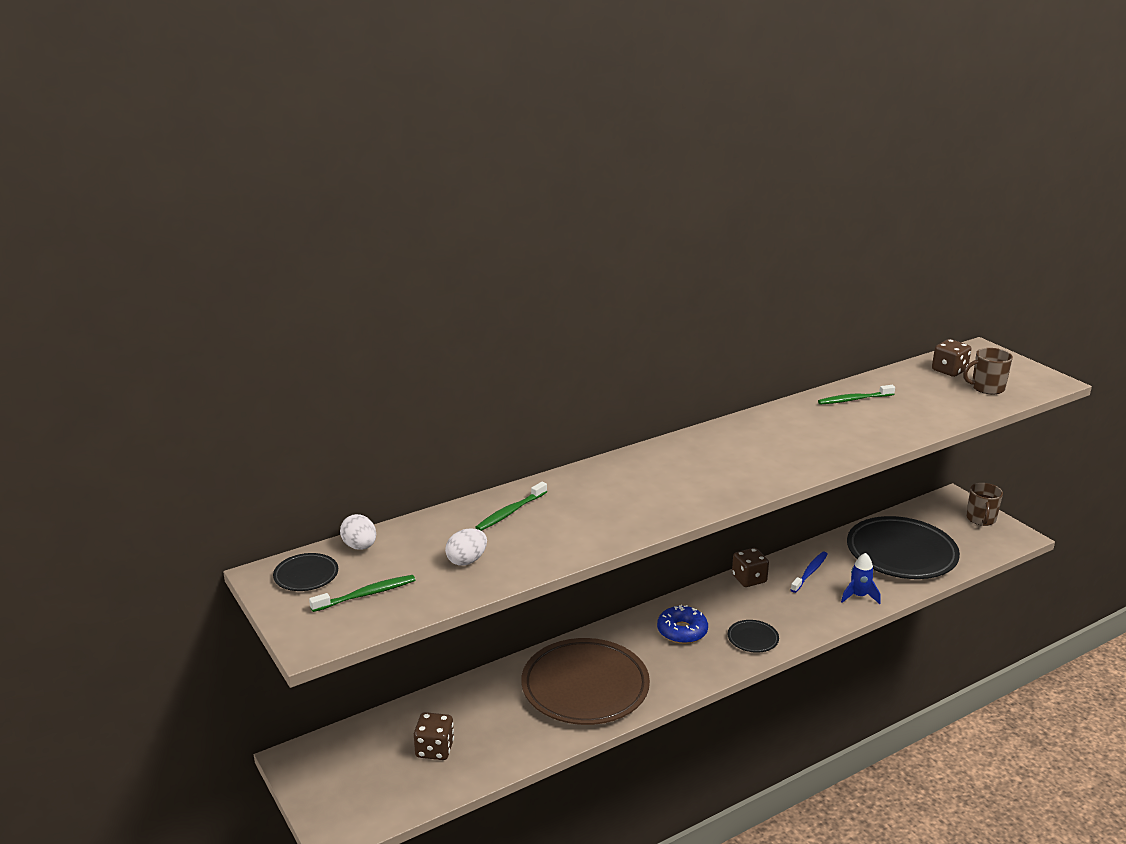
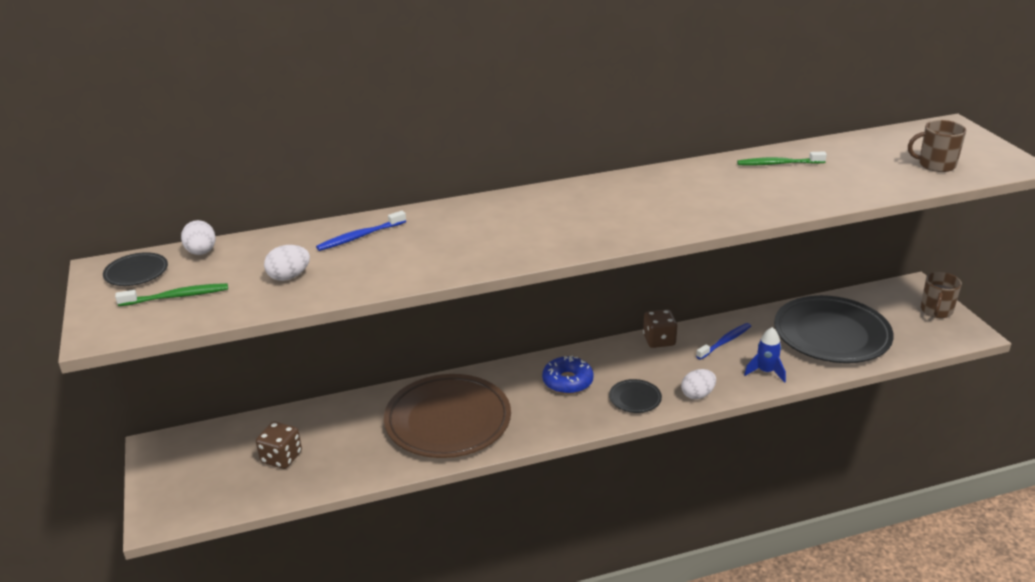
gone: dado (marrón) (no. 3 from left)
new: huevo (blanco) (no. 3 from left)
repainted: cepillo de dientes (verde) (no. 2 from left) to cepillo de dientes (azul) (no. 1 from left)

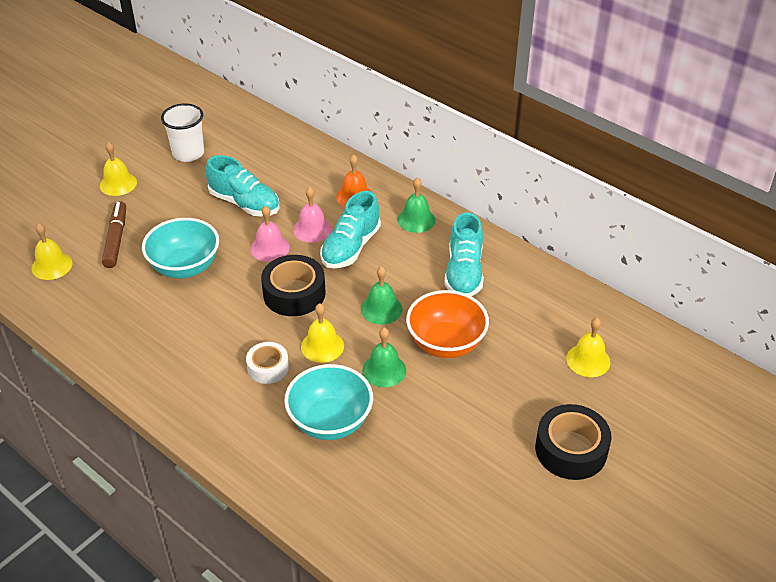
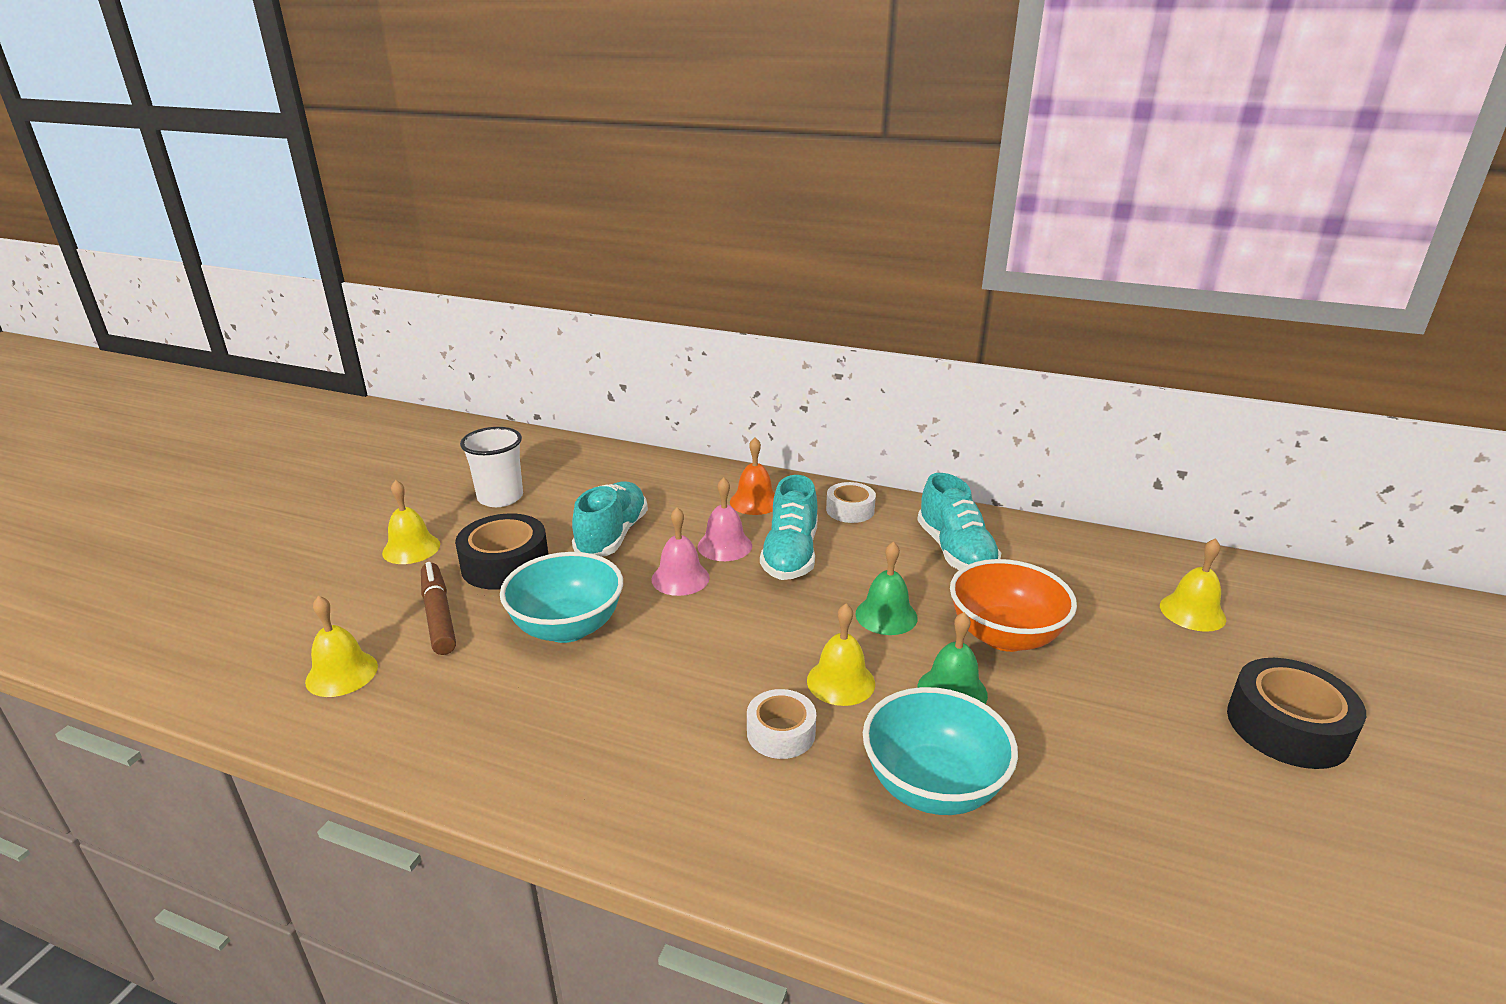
shifted: cinta adhesiva (negro) (no. 1 from left)
swapped: campana (verde) (no. 3 from left) to cinta adhesiva (blanco) (no. 2 from left)
rotated: zapato (turquesa) (no. 1 from left) 90 degrees counterclockwise

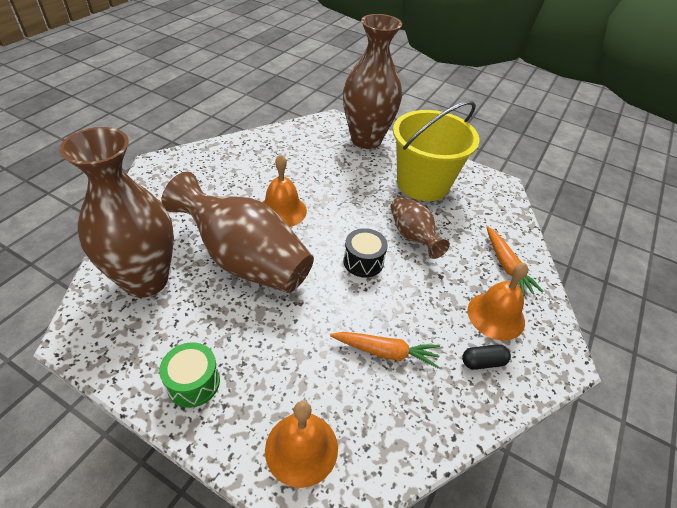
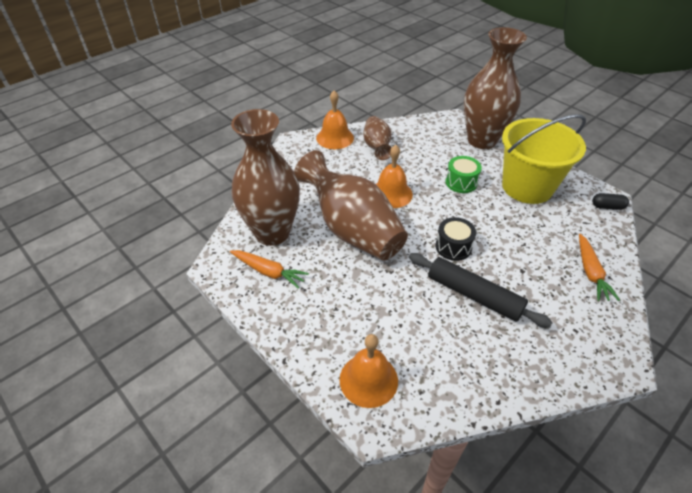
new: rodillo (negro)
shifted: tambor (verde); zanahoria (naranja) (no. 1 from left); florero (marrón) (no. 4 from left in the first image) to florero (marrón) (no. 3 from left); cápsula (negro); campana (naranja) (no. 3 from left in the first image) to campana (naranja) (no. 1 from left)

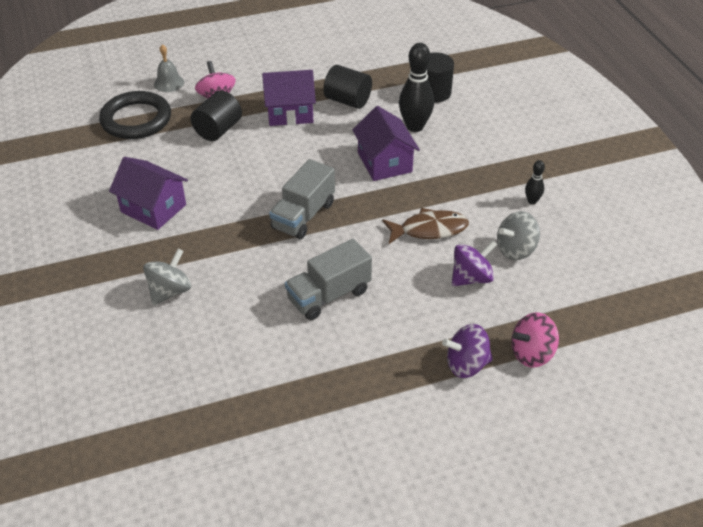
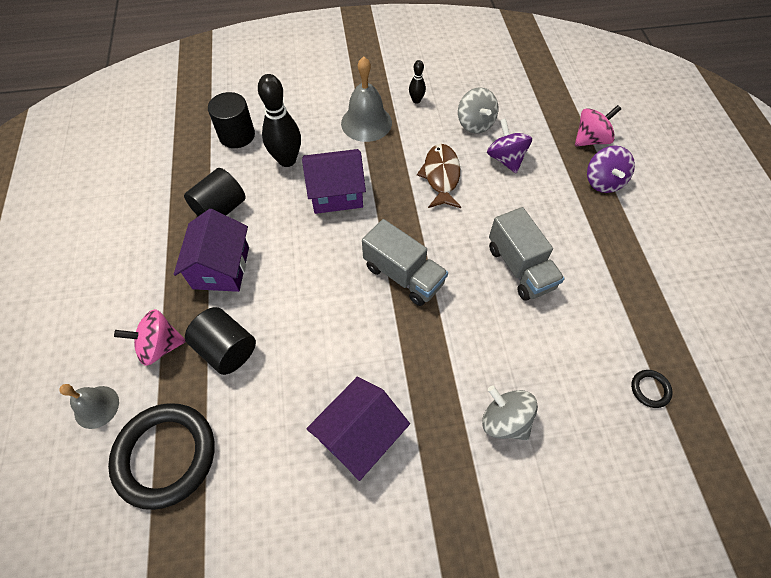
new: campana (gris) (no. 2 from left); anillo (negro) (no. 2 from left)
rotated: peonza (rosa) (no. 2 from left) 105 degrees counterclockwise

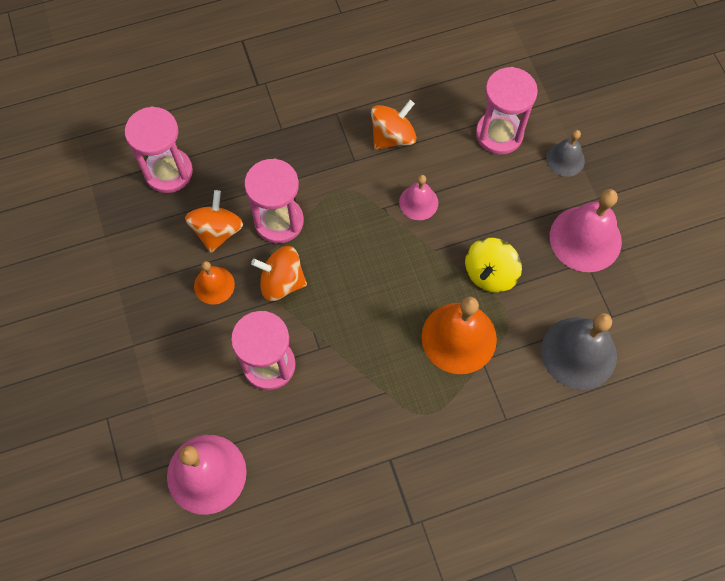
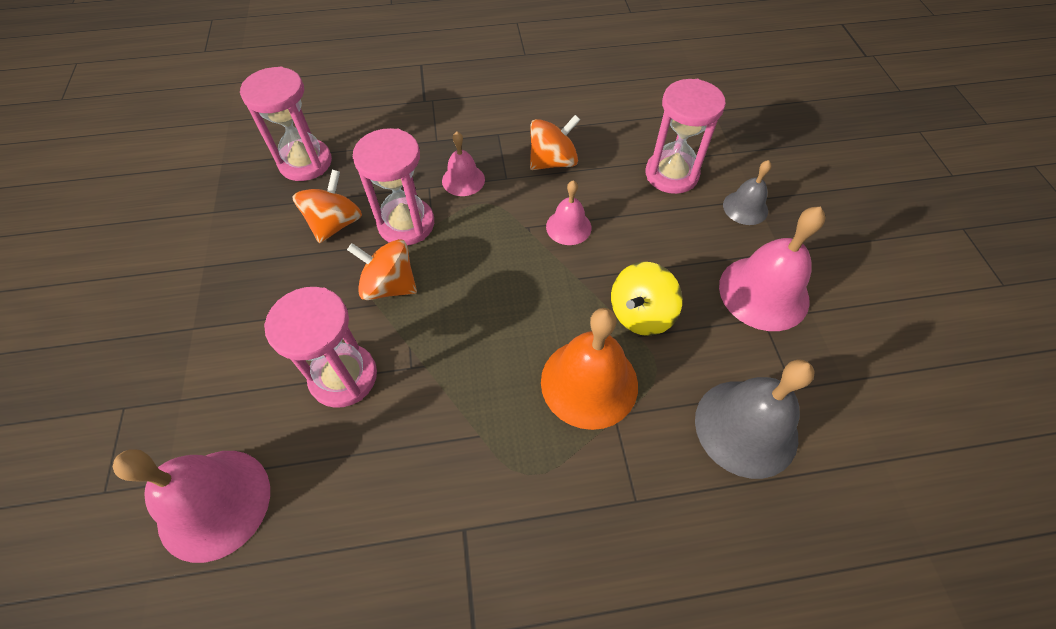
gone: campana (naranja) (no. 1 from left)
new: campana (rosa) (no. 2 from left)

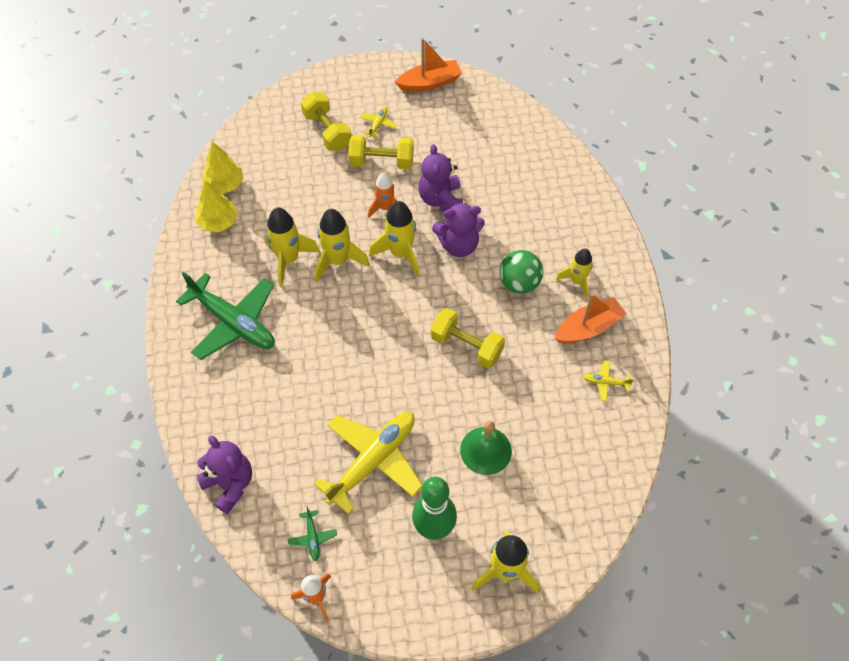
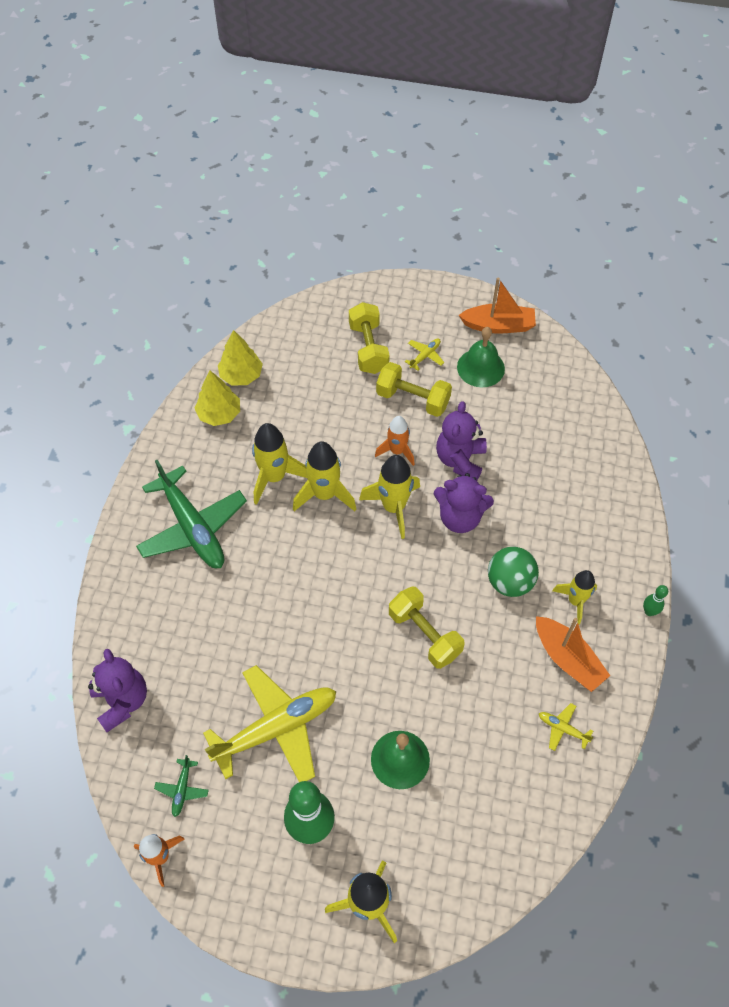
new: campana (verde) (no. 2 from left); bolo (verde) (no. 2 from left)
rotated: barco (naranja) (no. 2 from left) 60 degrees clockwise

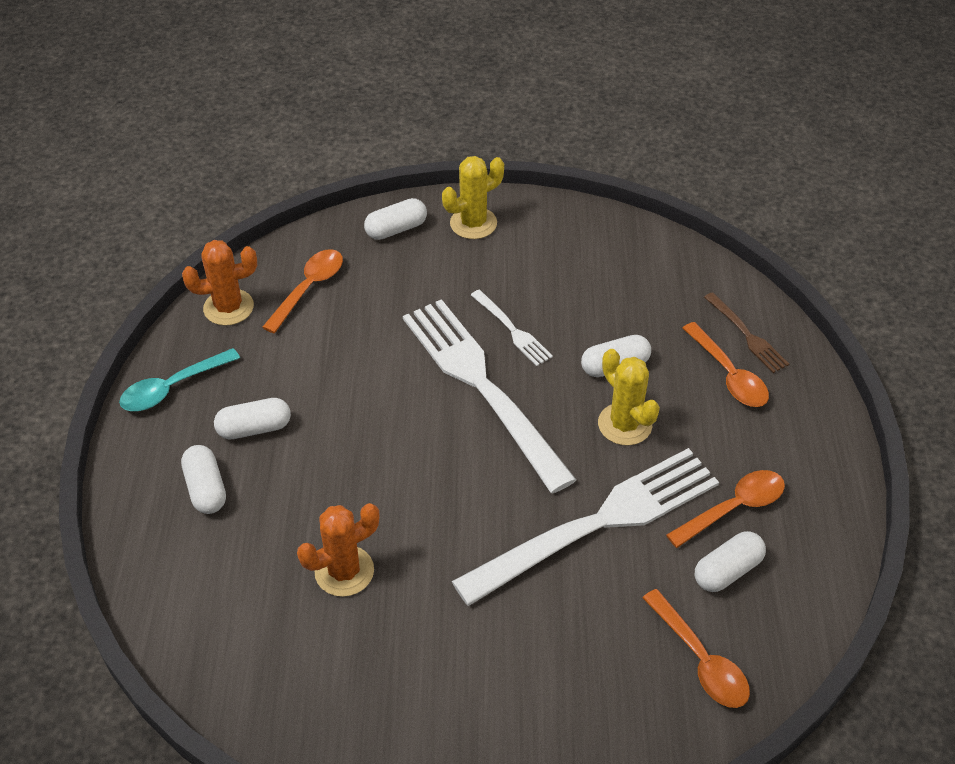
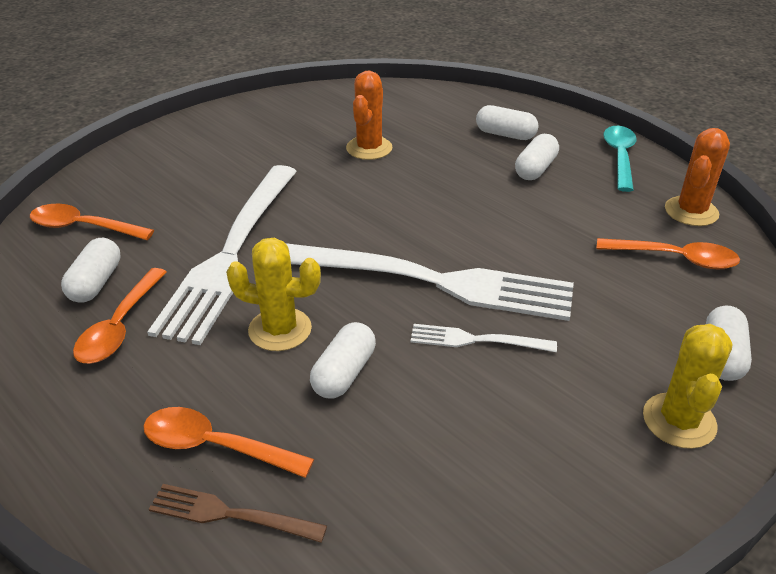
rotated: cuchara (naranja) (no. 1 from left in the first image) 60 degrees counterclockwise

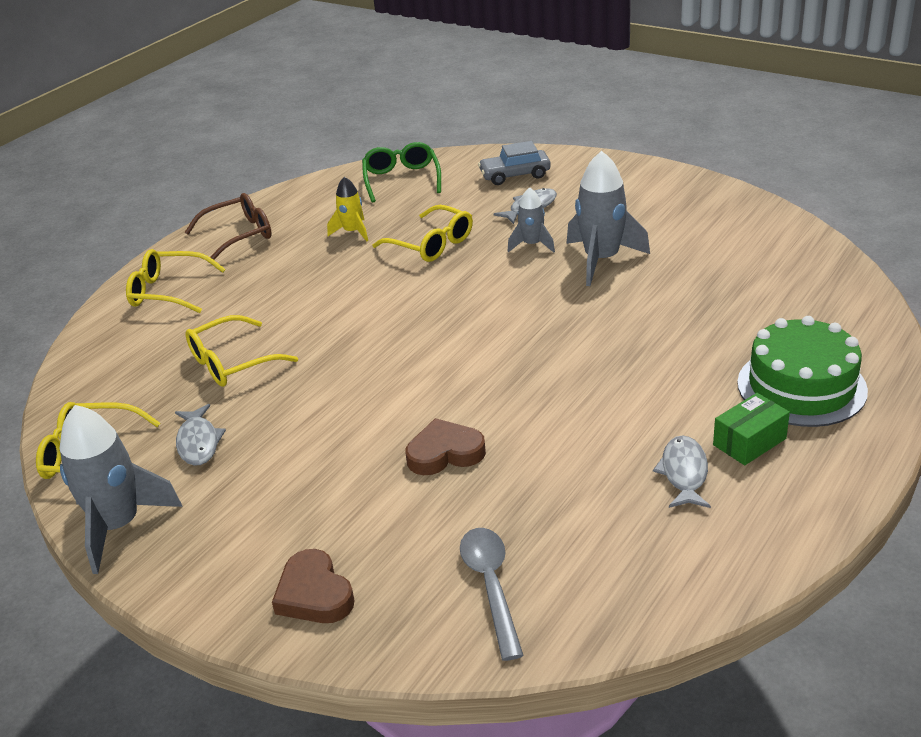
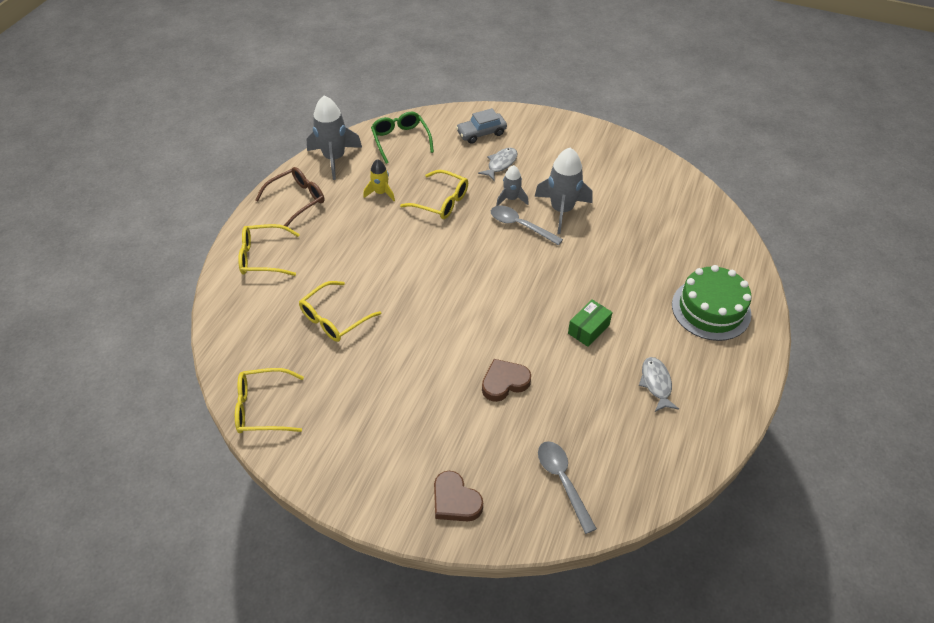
gone: pez (gris) (no. 1 from left)
new: cuchara (gris) (no. 1 from left)
shifted: cohete (gris) (no. 1 from left); caja (verde)

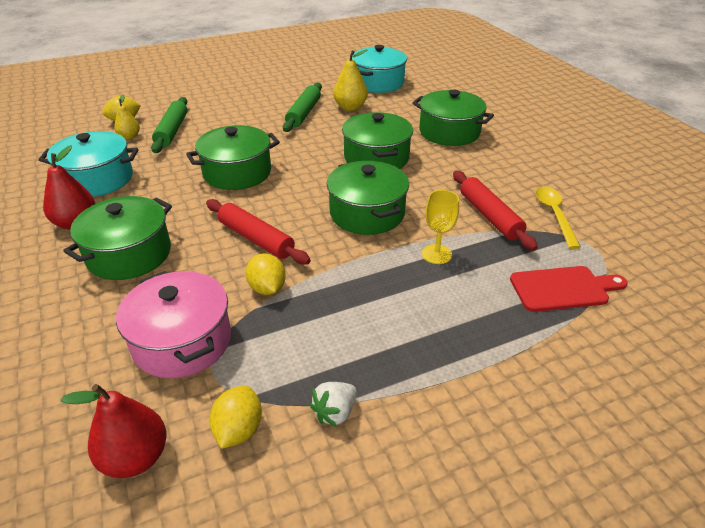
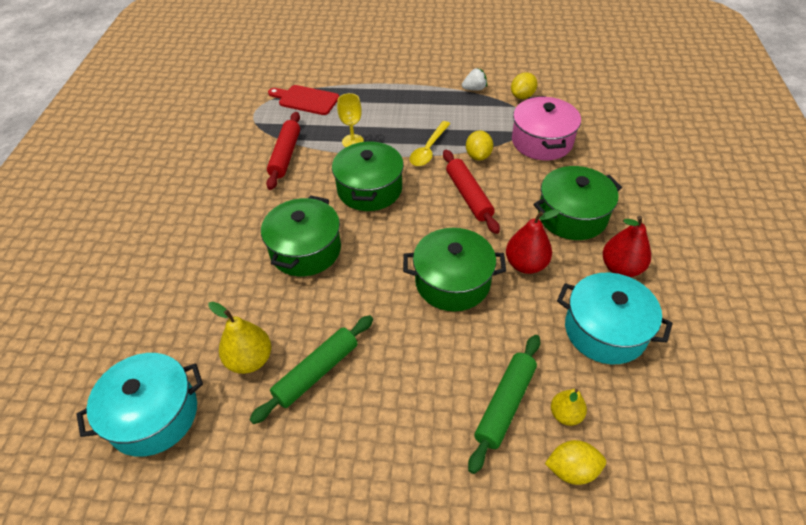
gone: olla (verde) (no. 5 from left)
shifted: pera (rojo) (no. 2 from left in the first image) to pera (rojo) (no. 1 from left); cuchara (amarillo)

